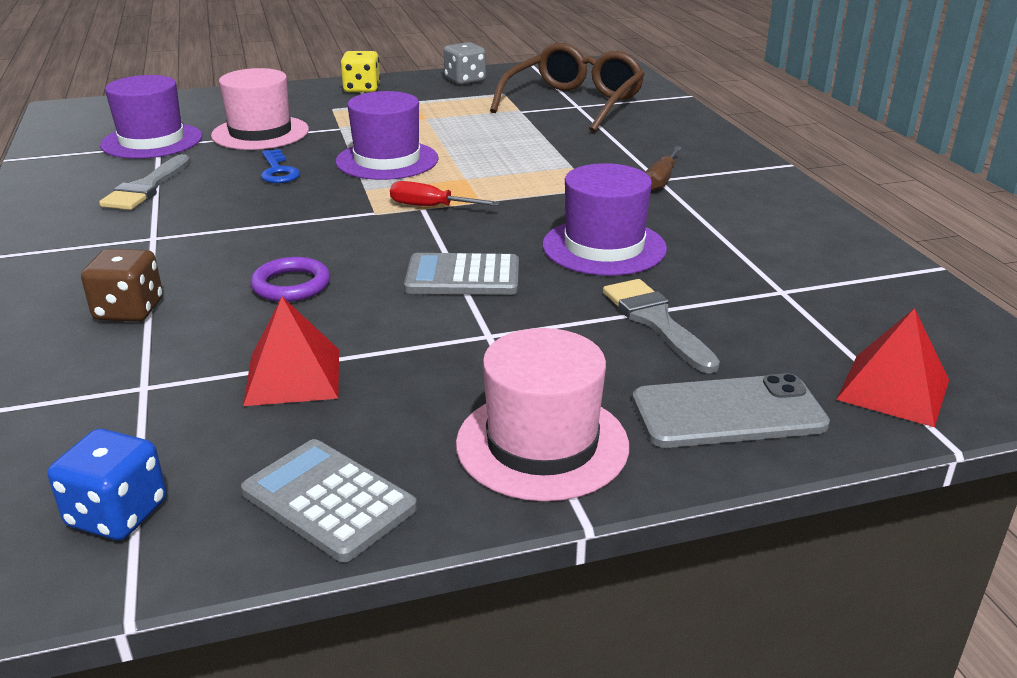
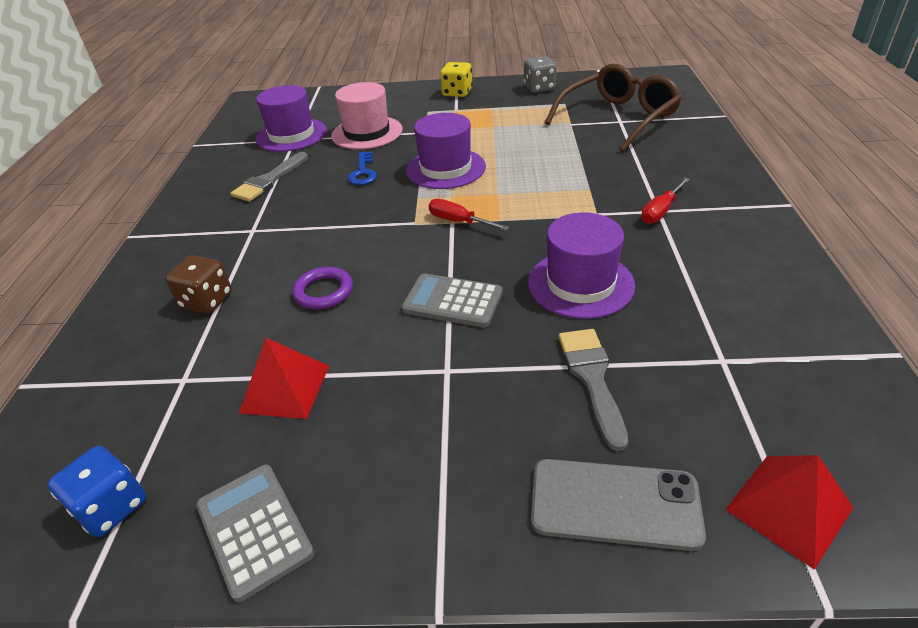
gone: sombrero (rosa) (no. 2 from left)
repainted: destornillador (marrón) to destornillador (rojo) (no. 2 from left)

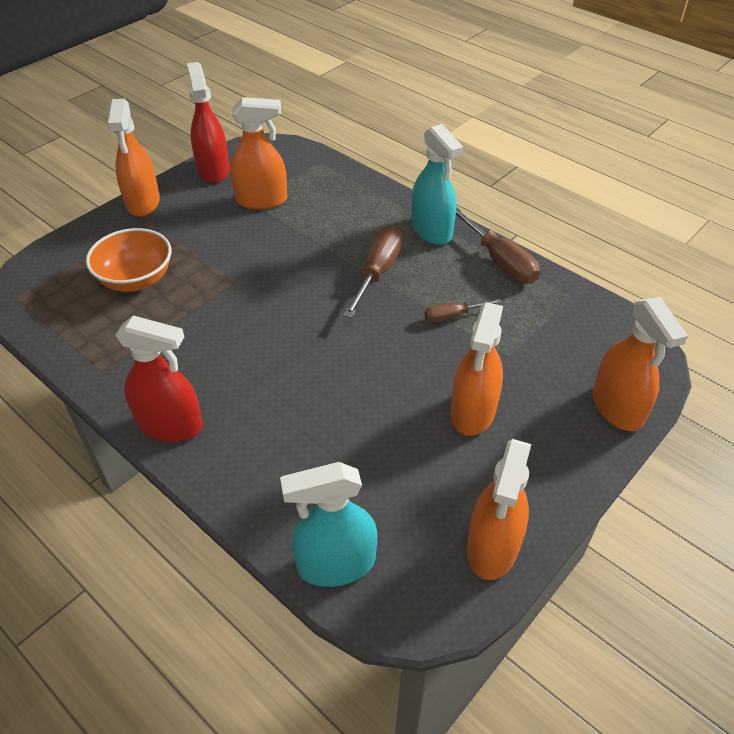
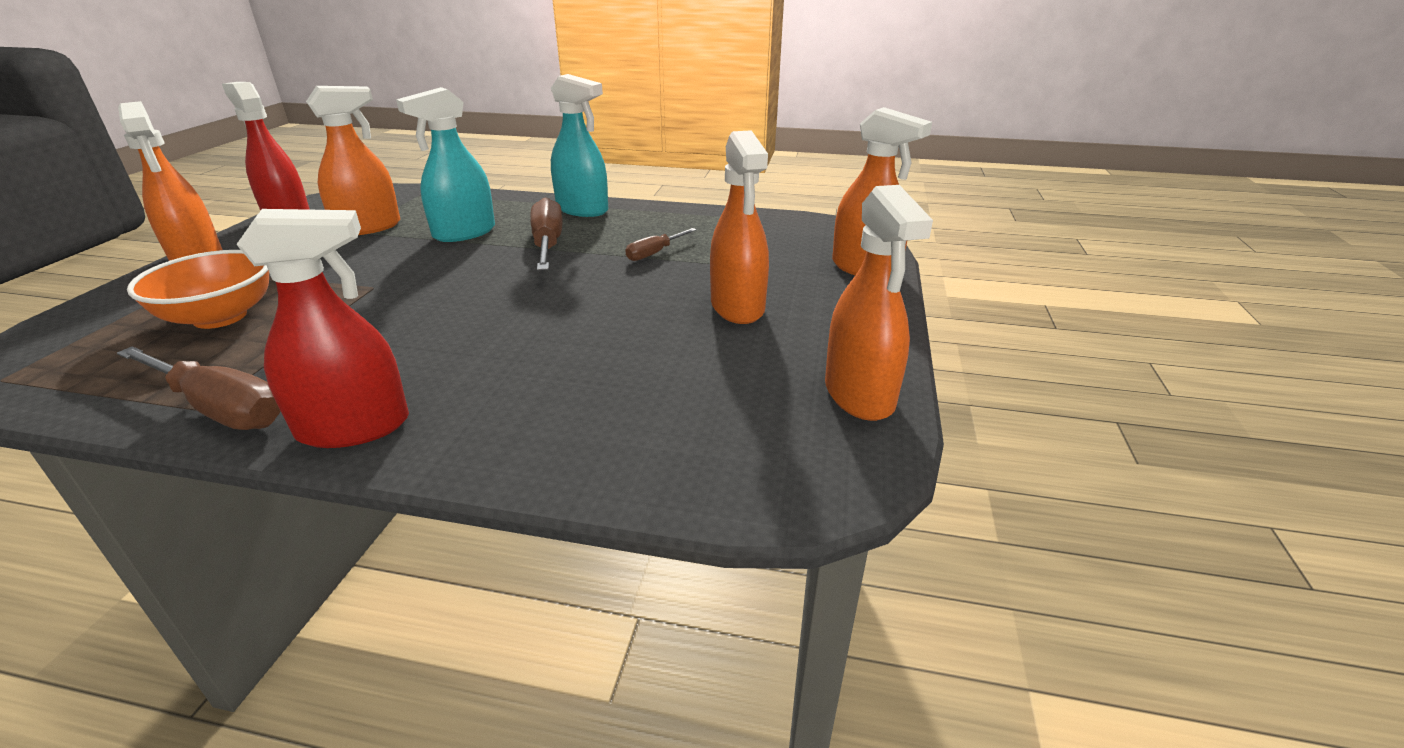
shifted: pulverizador (turquesa) (no. 1 from left); destornillador (marrón) (no. 3 from left in the first image) to destornillador (marrón) (no. 1 from left)

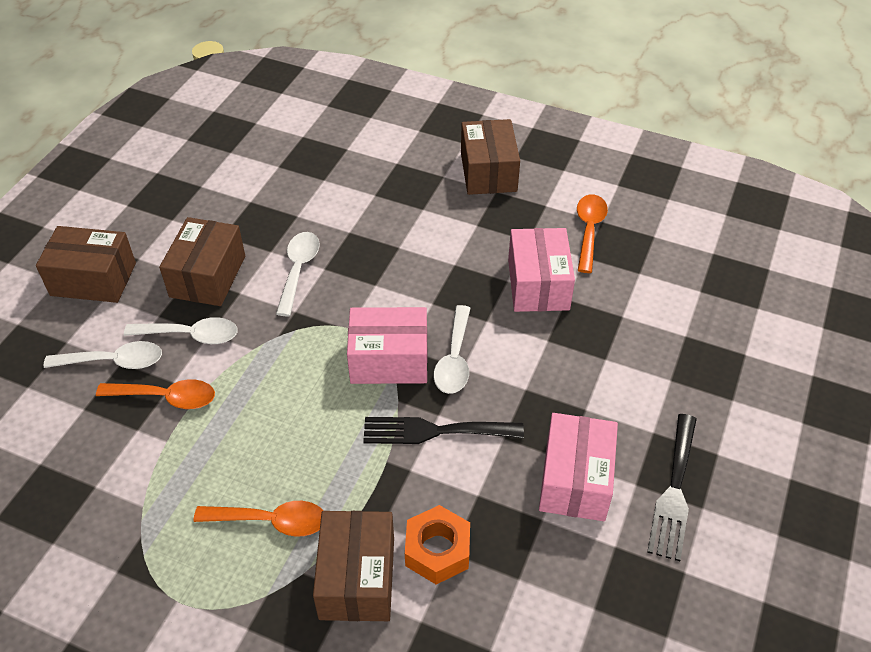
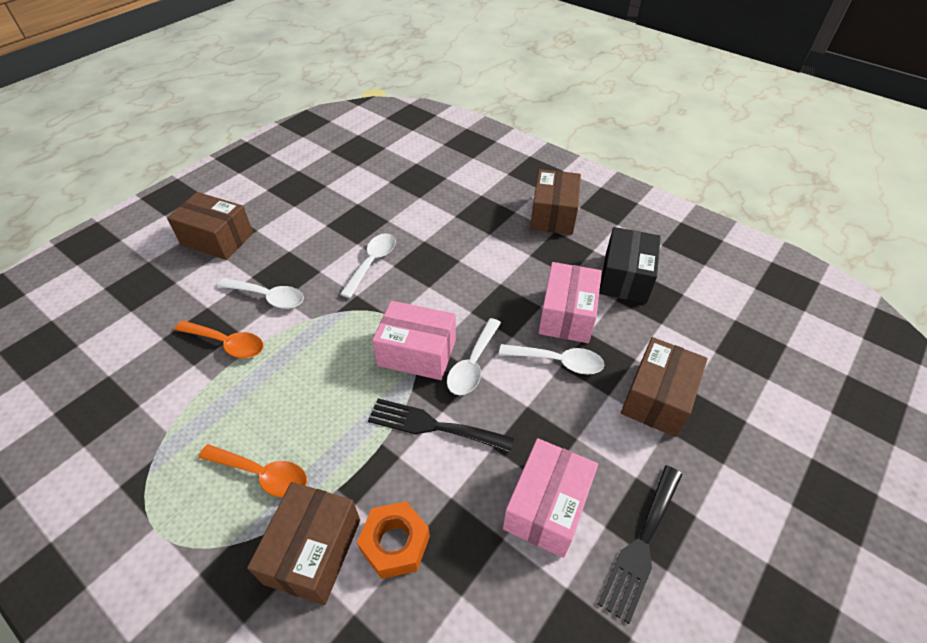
shifted: cuchara (blanco) (no. 1 from left in the first image) to cuchara (blanco) (no. 4 from left); caja (marrón) (no. 2 from left in the first image) to caja (marrón) (no. 4 from left)
swapped: cuchara (naranja) (no. 3 from left) to caja (negro)

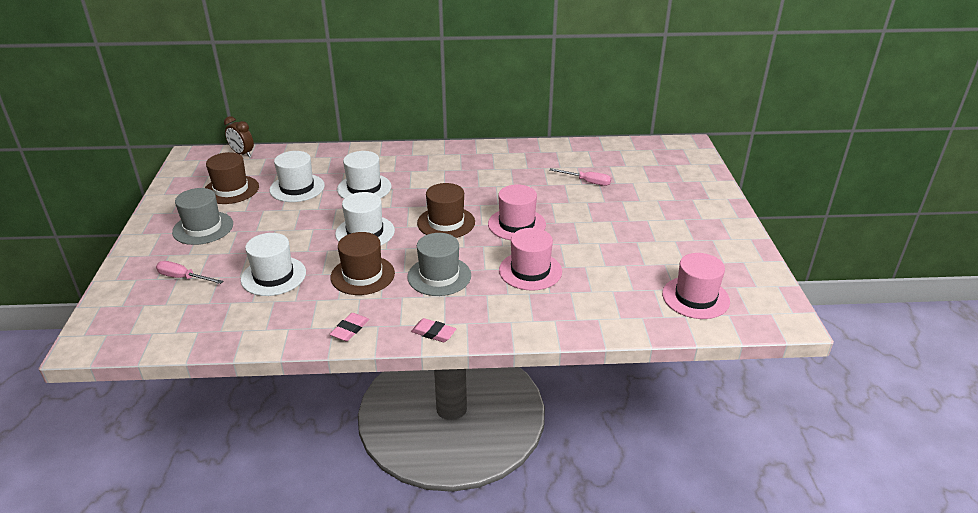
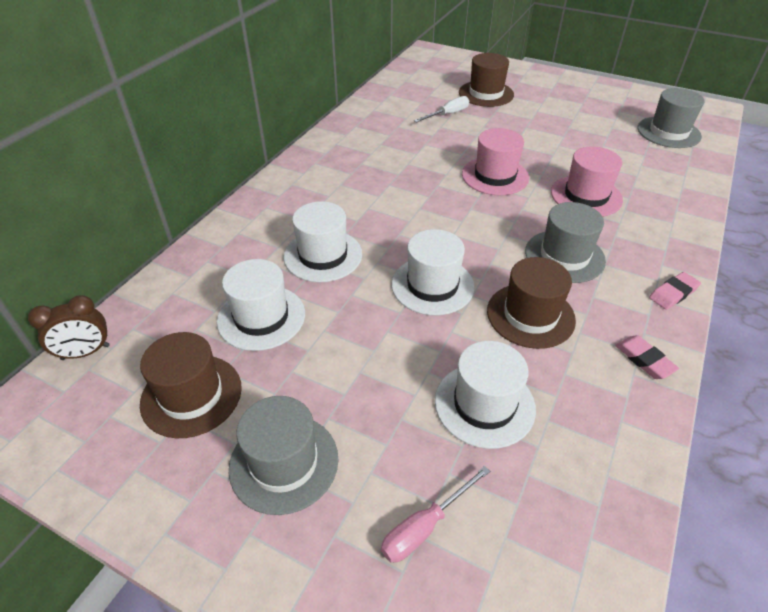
shifted: sombrero (marrón) (no. 3 from left in the first image) to sombrero (marrón) (no. 2 from left)
repainted: destornillador (rosa) (no. 2 from left) to destornillador (blanco); sombrero (rosa) (no. 3 from left) to sombrero (gris) (no. 3 from left)

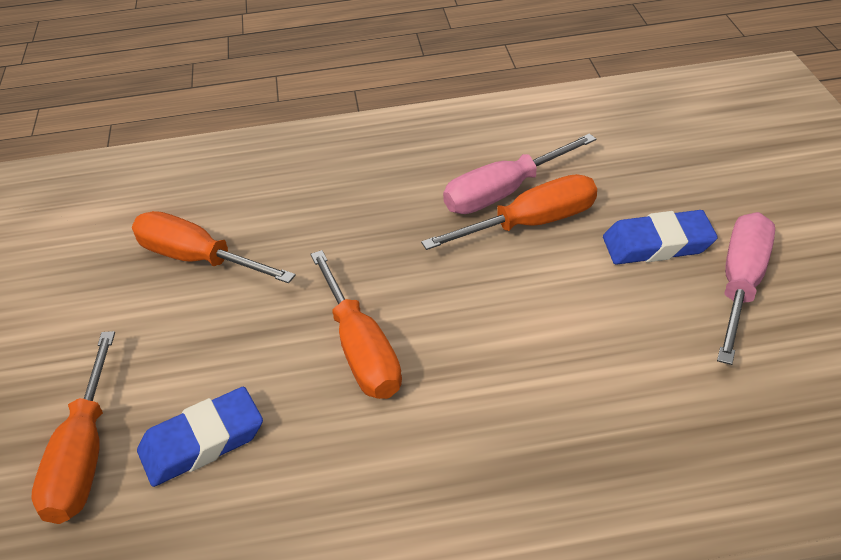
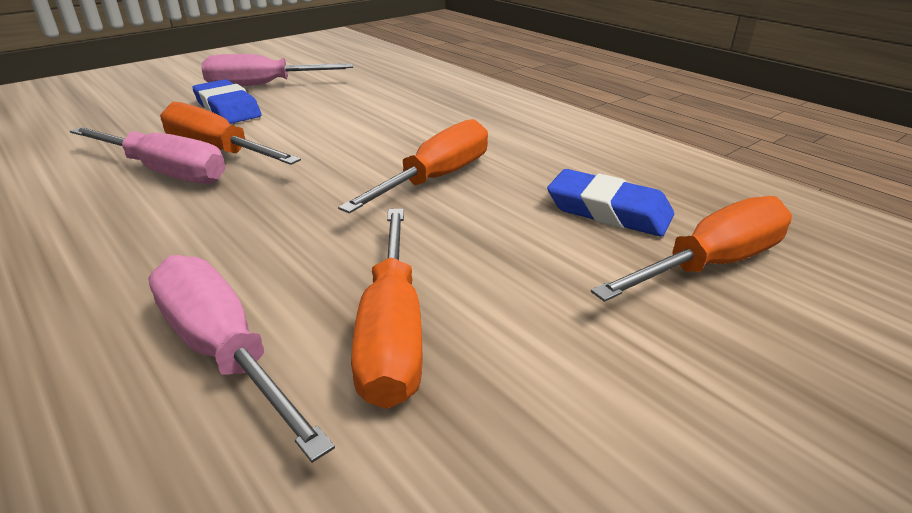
new: destornillador (rosa) (no. 2 from left)

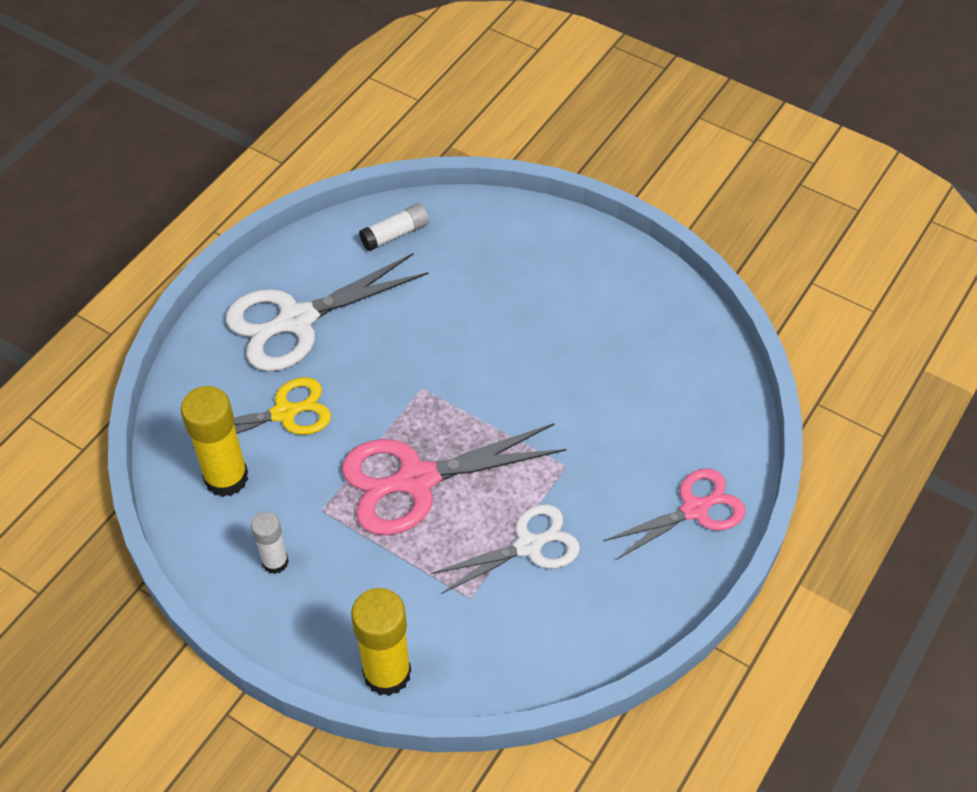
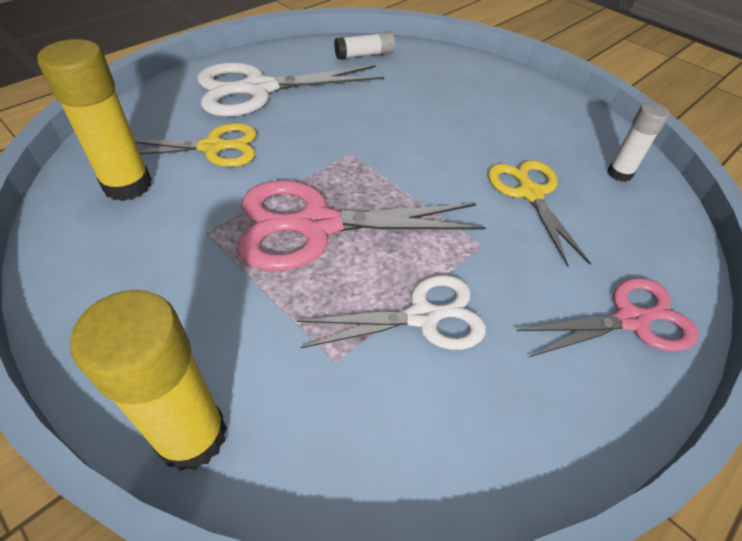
new: tijeras (amarillo) (no. 2 from left)
shifted: barra de pegamento (blanco) (no. 1 from left in the first image) to barra de pegamento (blanco) (no. 2 from left)

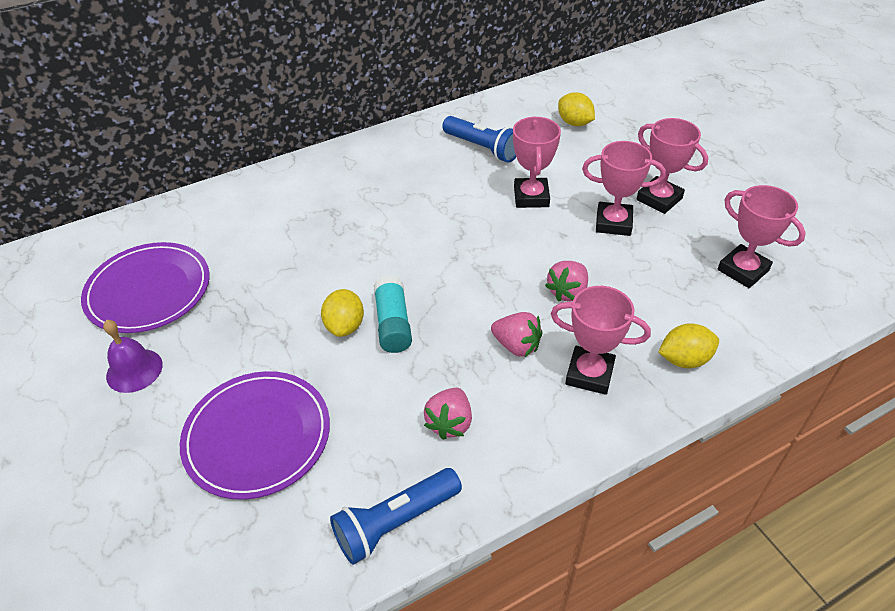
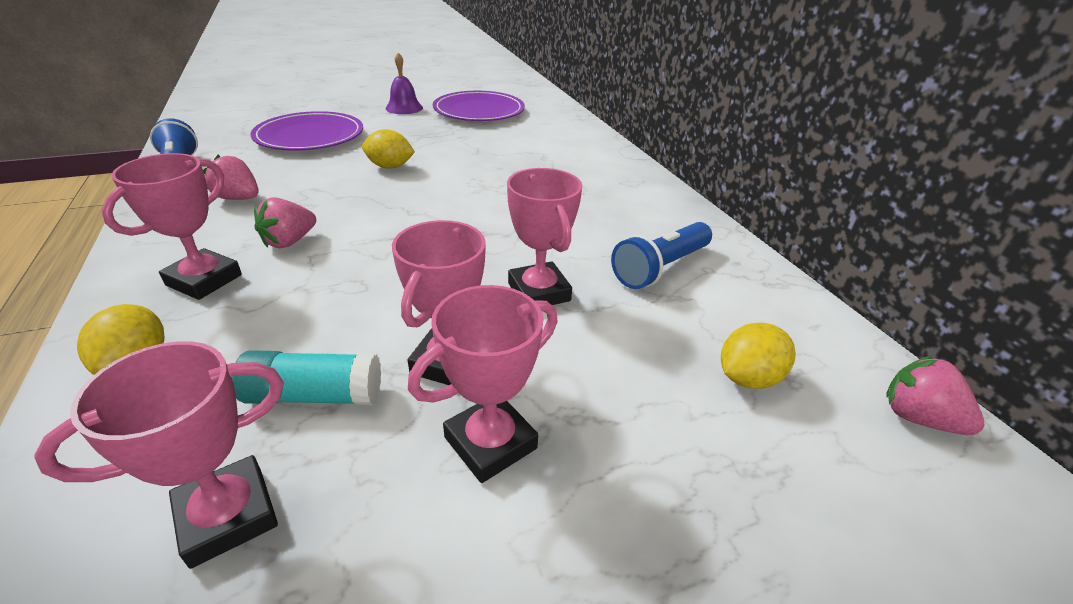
shifted: barra de pegamento (turquesa); fresa (rosa) (no. 3 from left)
rotated: trofeo (rosa) (no. 1 from left in the first image) 60 degrees clockwise

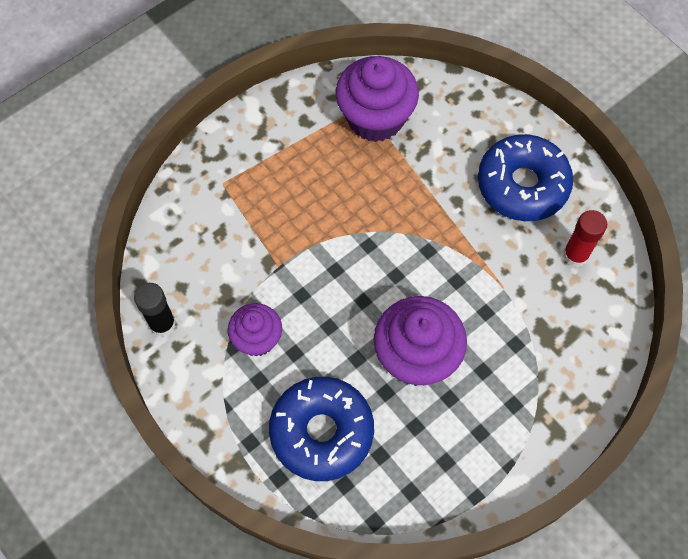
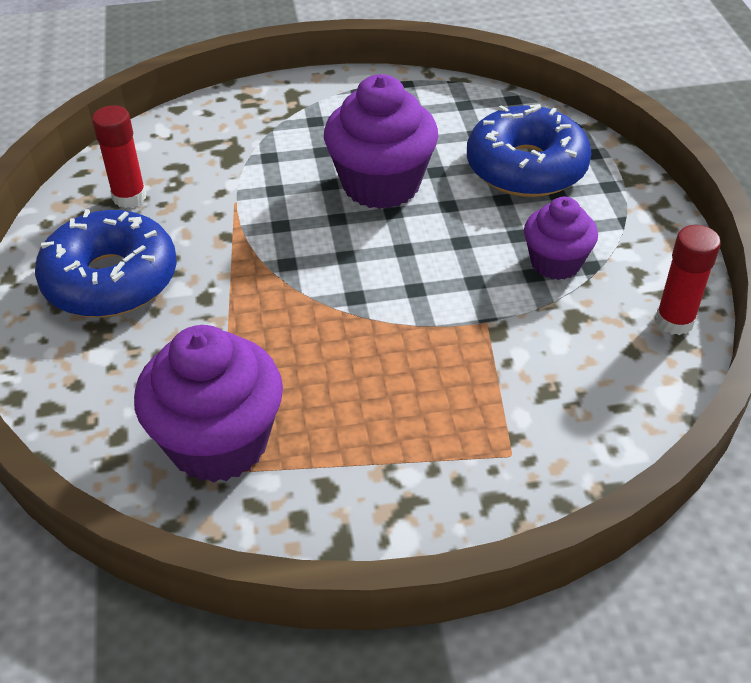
repainted: barra de pegamento (negro) to barra de pegamento (rojo) (no. 2 from left)

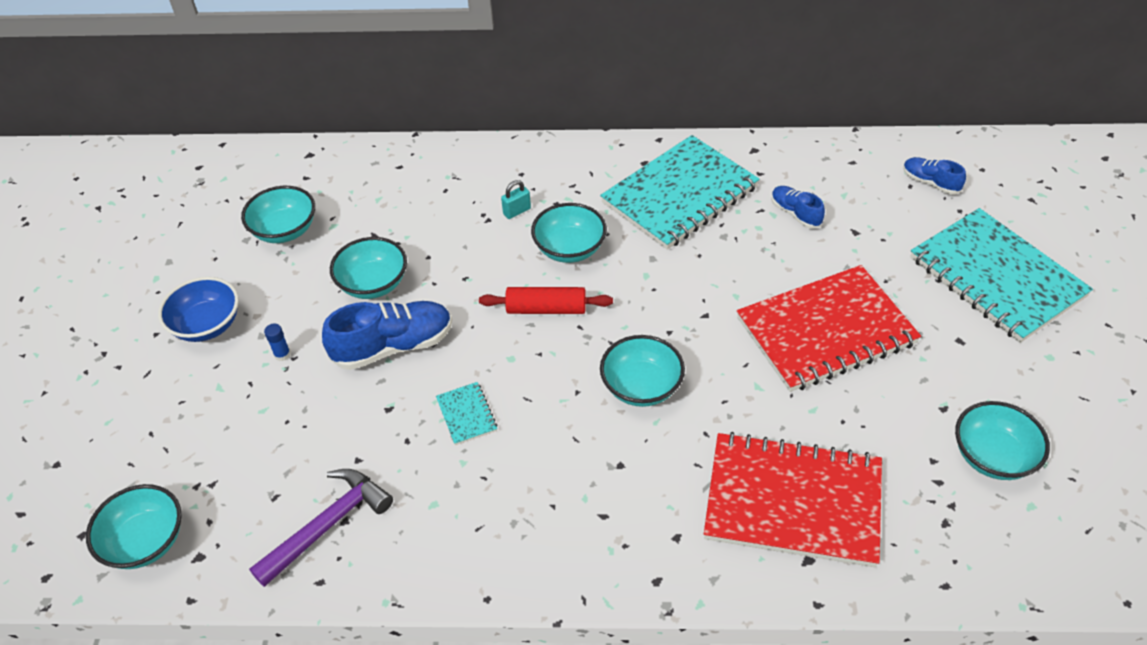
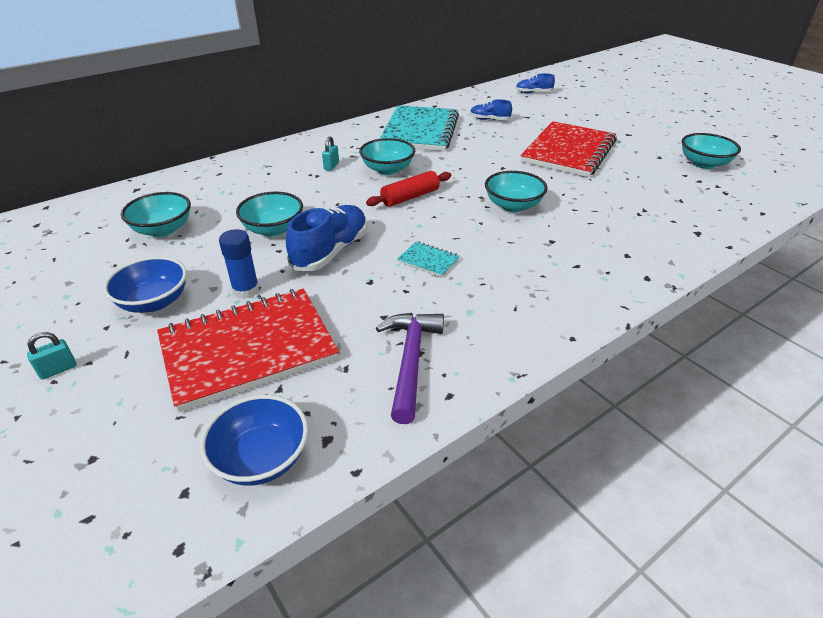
gone: cuaderno (turquesa) (no. 3 from left)
new: candado (turquesa) (no. 1 from left)
shifted: cuaderno (rojo) (no. 1 from left)
repainted: cuenco (turquesa) (no. 1 from left) to cuenco (azul) (no. 2 from left)
scaled: barra de pegamento (azul) x1.74

